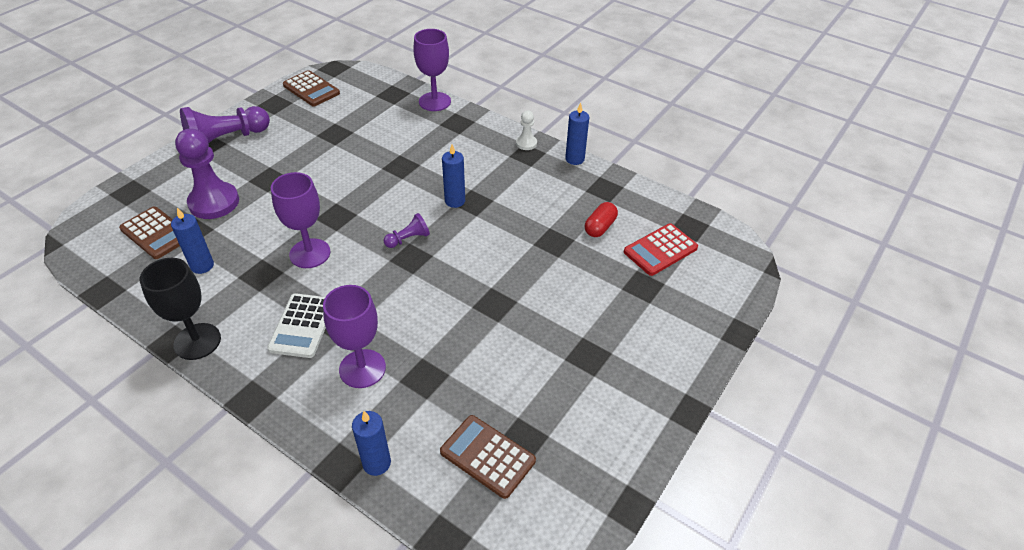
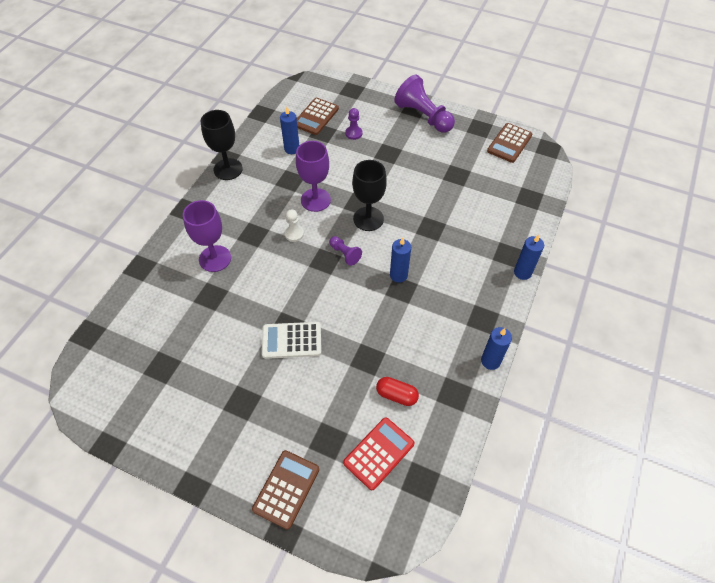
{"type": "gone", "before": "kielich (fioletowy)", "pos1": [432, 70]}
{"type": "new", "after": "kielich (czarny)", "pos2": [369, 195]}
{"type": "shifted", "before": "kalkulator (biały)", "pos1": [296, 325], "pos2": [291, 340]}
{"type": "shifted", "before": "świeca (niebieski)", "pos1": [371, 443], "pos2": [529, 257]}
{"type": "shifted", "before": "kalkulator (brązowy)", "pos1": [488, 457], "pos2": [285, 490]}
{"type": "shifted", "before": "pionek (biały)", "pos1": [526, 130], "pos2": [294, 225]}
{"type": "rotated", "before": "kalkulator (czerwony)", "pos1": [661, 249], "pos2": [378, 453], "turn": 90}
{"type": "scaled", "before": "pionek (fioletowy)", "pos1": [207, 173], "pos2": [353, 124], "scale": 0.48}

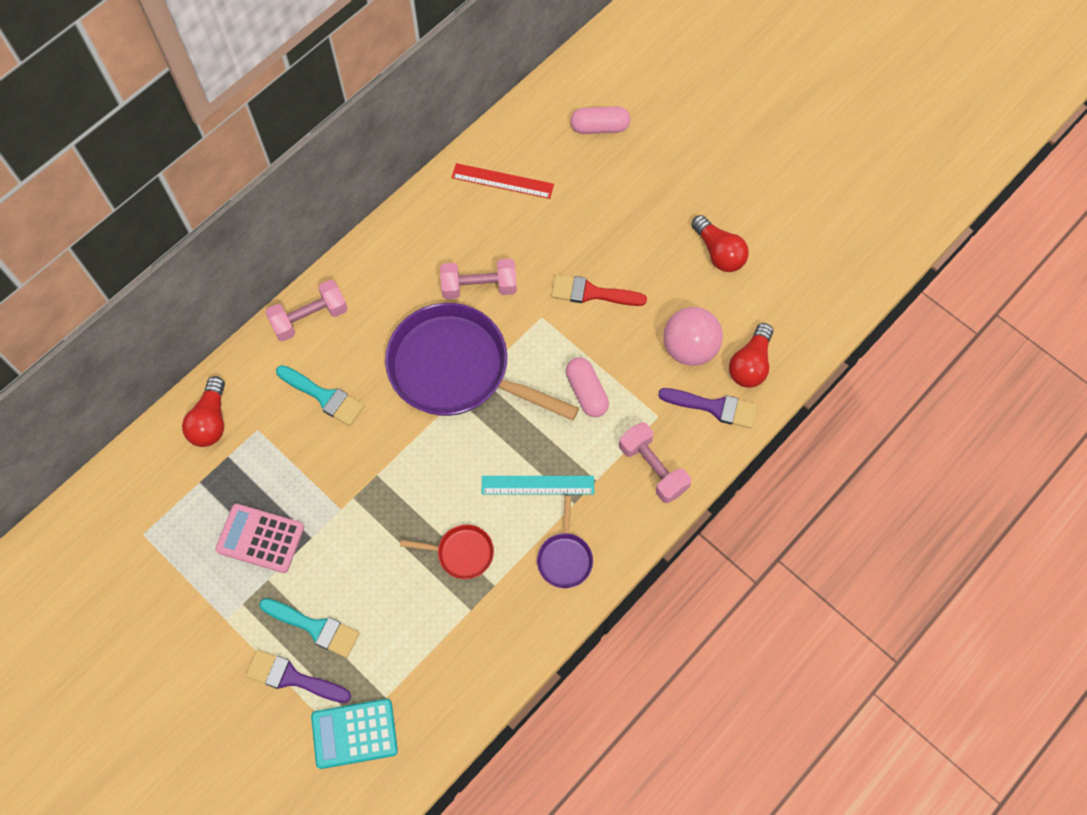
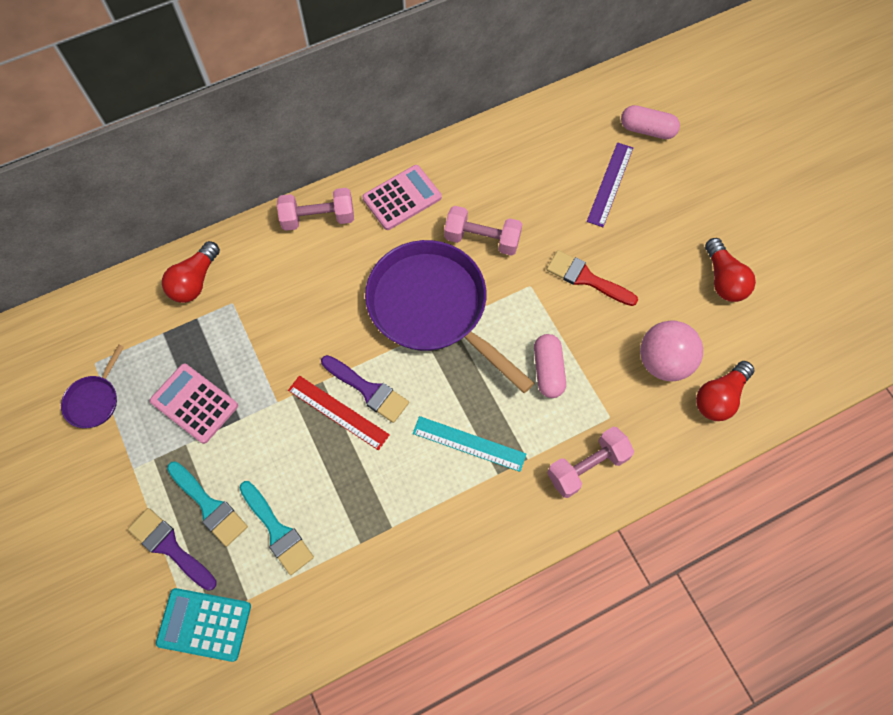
{"type": "gone", "before": "patelnia (czerwony)", "pos1": [447, 552]}
{"type": "new", "after": "kalkulator (różowy)", "pos2": [402, 197]}
{"type": "new", "after": "linijka (fioletowy)", "pos2": [610, 184]}
{"type": "shifted", "before": "pędzel (turkusowy)", "pos1": [320, 395], "pos2": [277, 528]}
{"type": "shifted", "before": "linijka (czerwony)", "pos1": [503, 181], "pos2": [339, 413]}
{"type": "shifted", "before": "patelnia (fioletowy)", "pos1": [565, 542], "pos2": [92, 386]}
{"type": "shifted", "before": "pędzel (fioletowy)", "pos1": [708, 408], "pos2": [365, 389]}
{"type": "rotated", "before": "hantel (różowy)", "pos1": [655, 462], "pos2": [590, 462], "turn": 75}

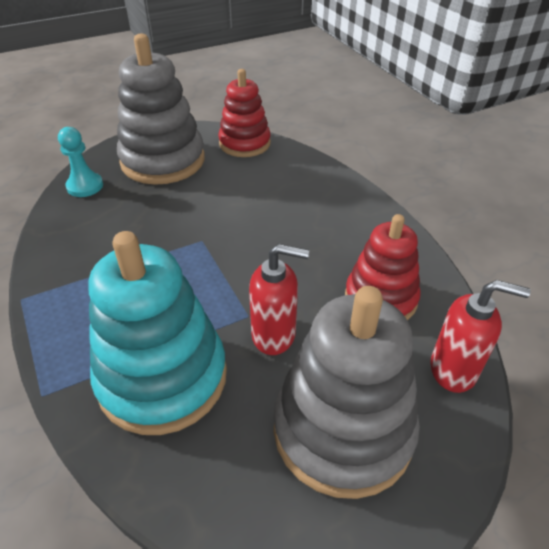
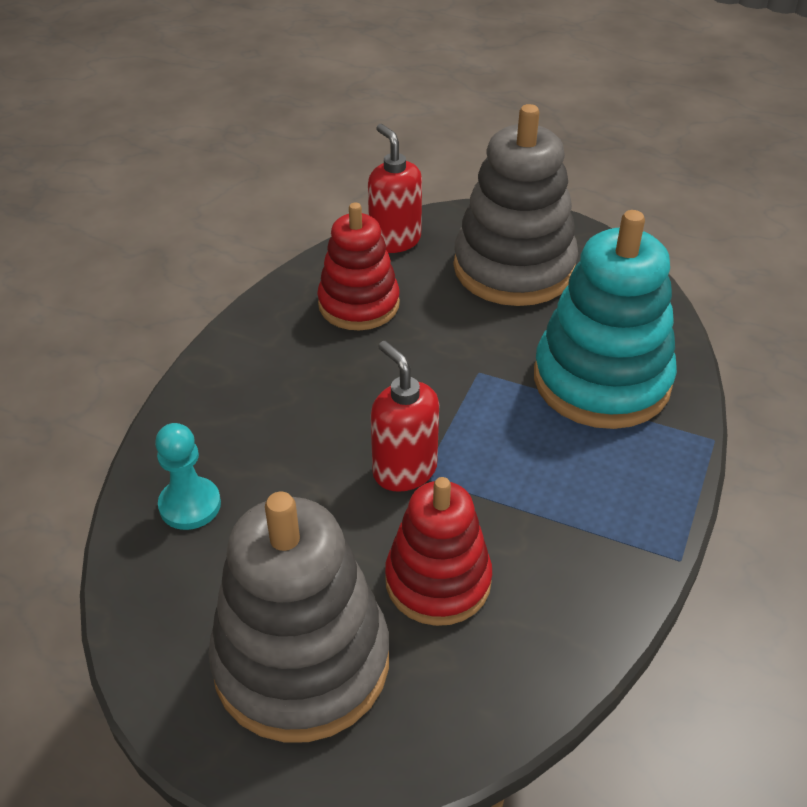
{"type": "shifted", "before": "pionek (turkusowy)", "pos1": [80, 162], "pos2": [188, 476]}
{"type": "shifted", "before": "zabawka nakładanka (czerwony)", "pos1": [244, 113], "pos2": [438, 551]}
{"type": "shifted", "before": "dozownik mydła (czerwony)", "pos1": [279, 299], "pos2": [405, 416]}

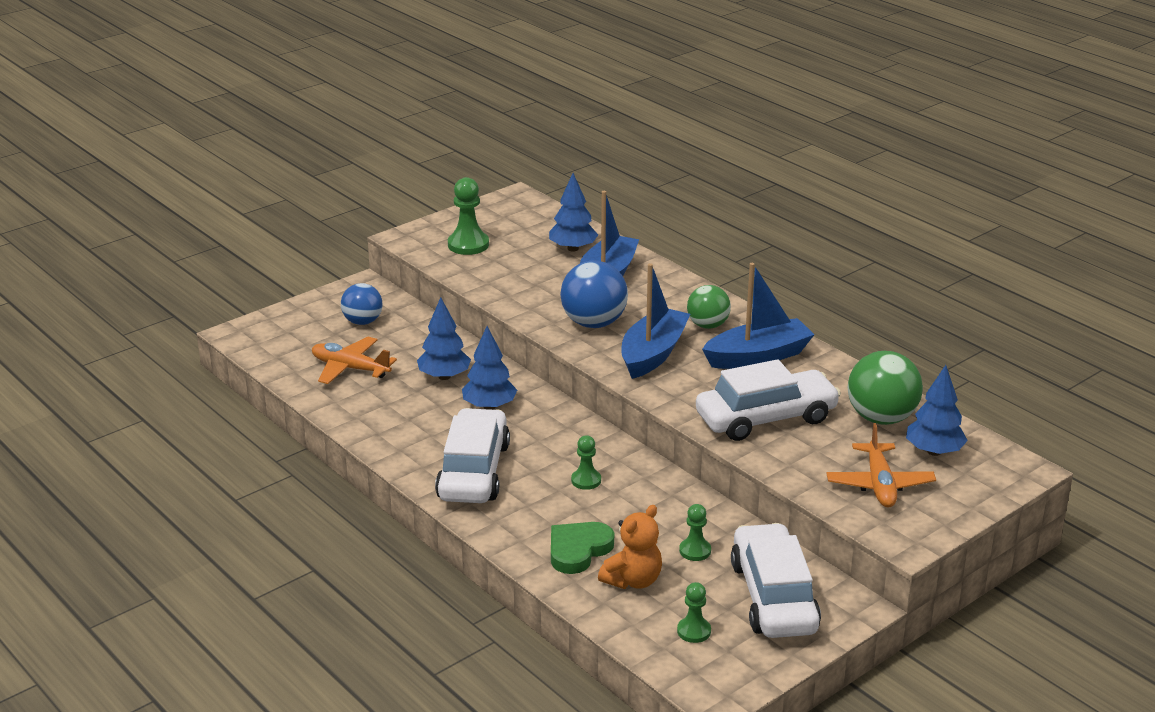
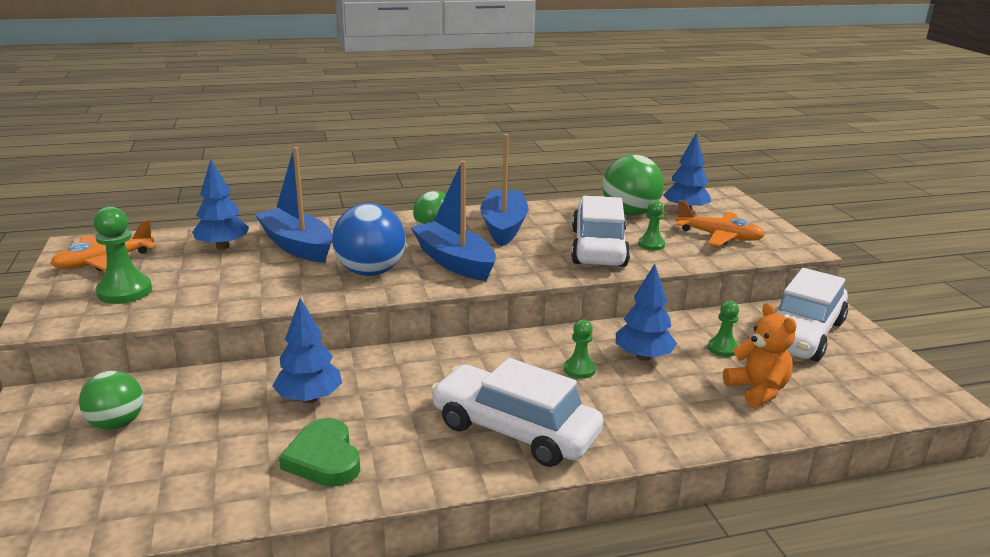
{"type": "shifted", "before": "samolot (pomarańczowy)", "pos1": [354, 360], "pos2": [103, 245]}
{"type": "shifted", "before": "drzewko (niebieski)", "pos1": [489, 368], "pos2": [646, 312]}
{"type": "shifted", "before": "serce (zielony)", "pos1": [582, 548], "pos2": [319, 452]}
{"type": "shifted", "before": "pionek (zielony)", "pos1": [694, 612], "pos2": [651, 225]}
{"type": "repainted", "before": "piłka (niebieski)", "after": "piłka (zielony)", "pos1": [361, 304], "pos2": [111, 400]}
{"type": "rotated", "before": "samochód (biały)", "pos1": [776, 580], "pos2": [811, 314], "turn": -75}

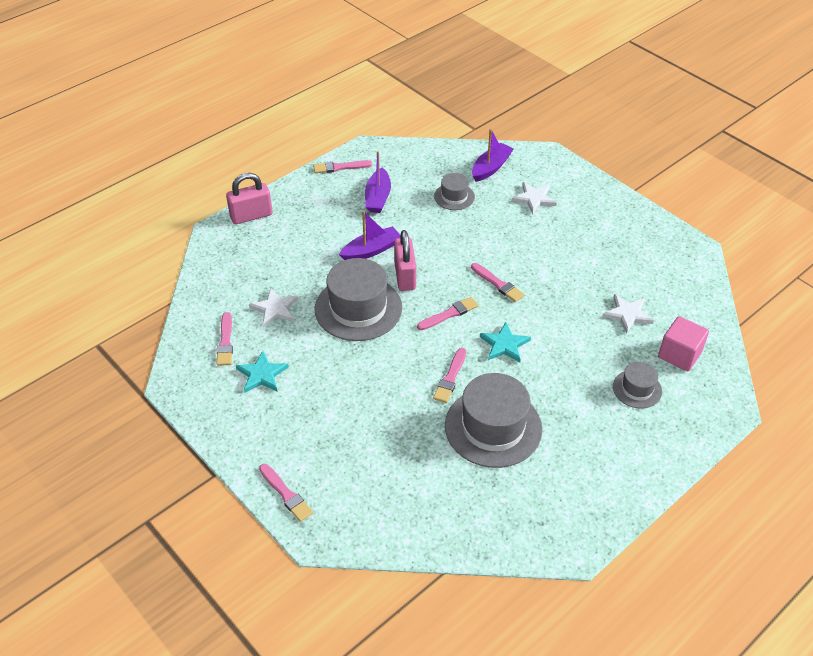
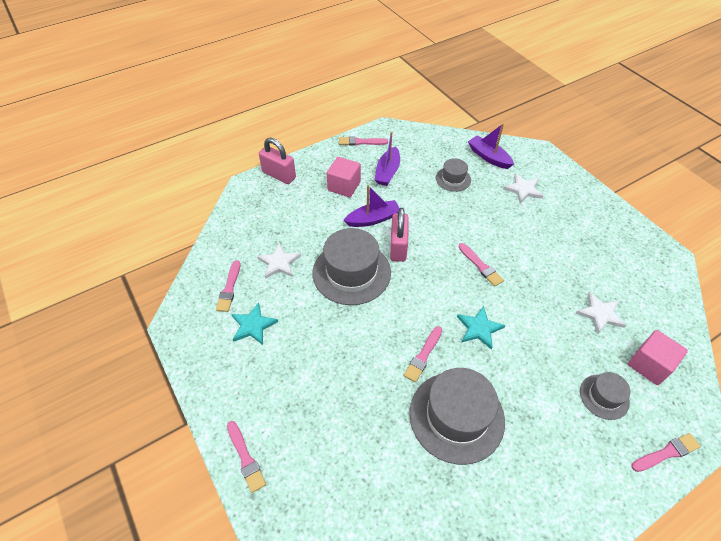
{"type": "new", "after": "sześcian (różowy)", "pos2": [344, 177]}
{"type": "shifted", "before": "pędzel (różowy)", "pos1": [447, 313], "pos2": [666, 452]}
{"type": "rotated", "before": "kłódka (różowy)", "pos1": [249, 198], "pos2": [277, 161], "turn": 45}
{"type": "rotated", "before": "łódka (fioletowy)", "pos1": [493, 155], "pos2": [491, 146], "turn": -90}

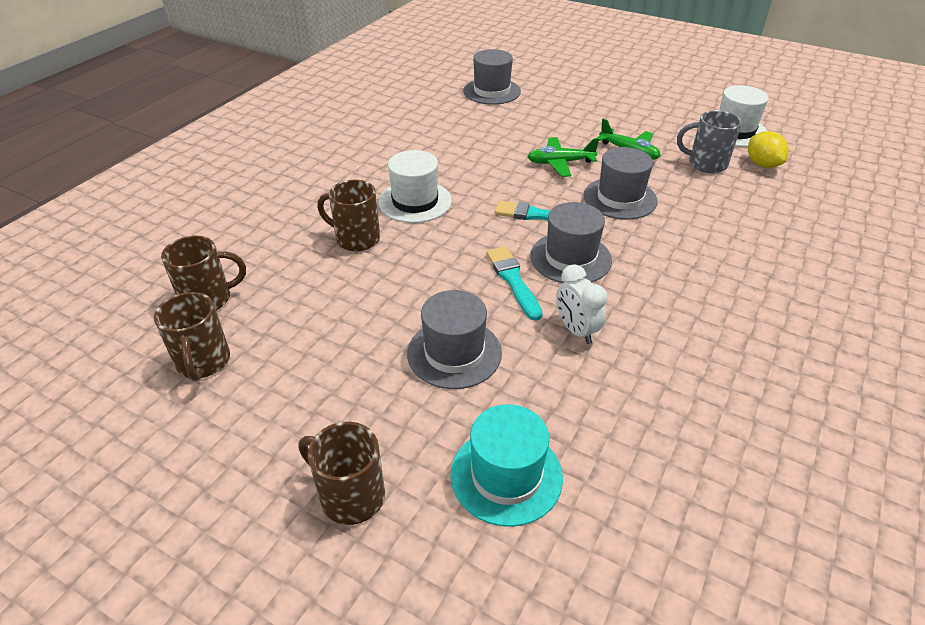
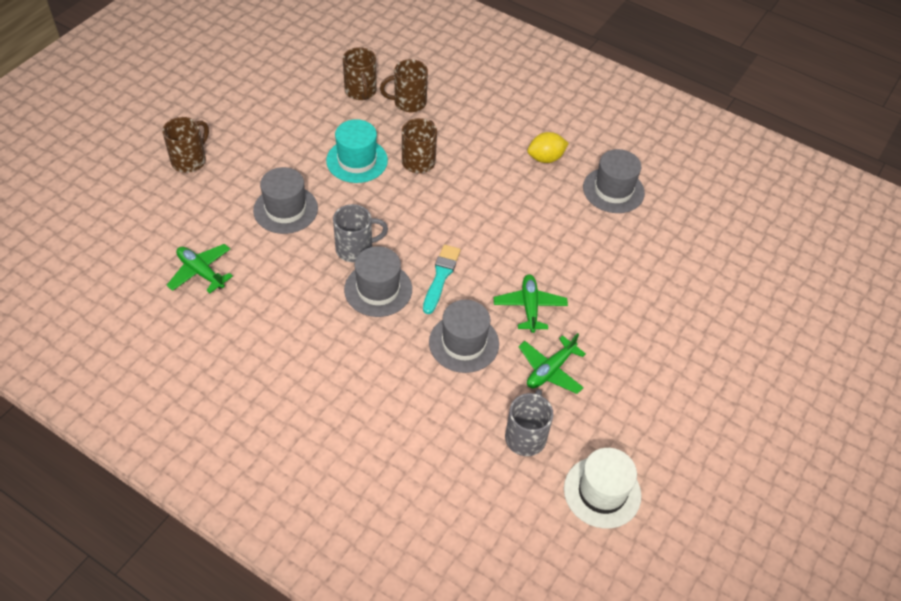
{"type": "gone", "before": "kapelusz (biały)", "pos1": [415, 186]}
{"type": "gone", "before": "budzik (biały)", "pos1": [582, 304]}
{"type": "new", "after": "samolot (zielony)", "pos2": [200, 268]}
{"type": "shifted", "before": "kubek (brązowy)", "pos1": [192, 336], "pos2": [404, 85]}
{"type": "shifted", "before": "kapelusz (turkusowy)", "pos1": [507, 465], "pos2": [357, 151]}
{"type": "shifted", "before": "kapelusz (szary)", "pos1": [492, 77], "pos2": [614, 181]}
{"type": "shifted", "before": "cytryna (żółty)", "pos1": [768, 149], "pos2": [548, 147]}
{"type": "swapped", "before": "pędzel (turkusowy)", "after": "kubek (szary)", "pos1": [514, 283], "pos2": [360, 233]}

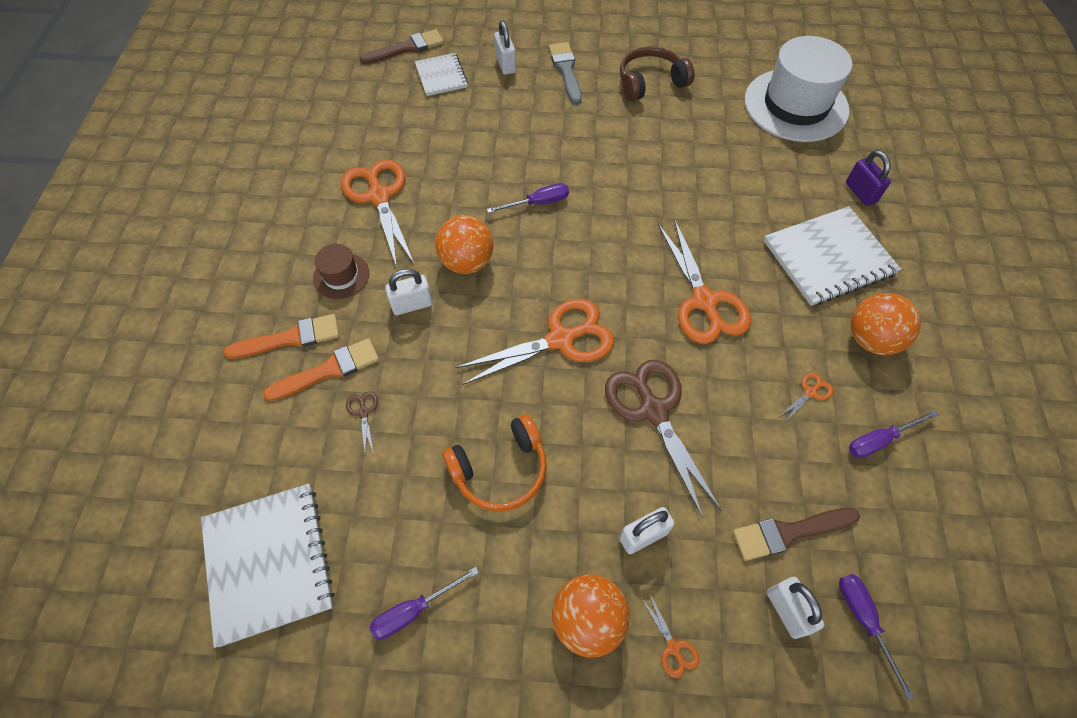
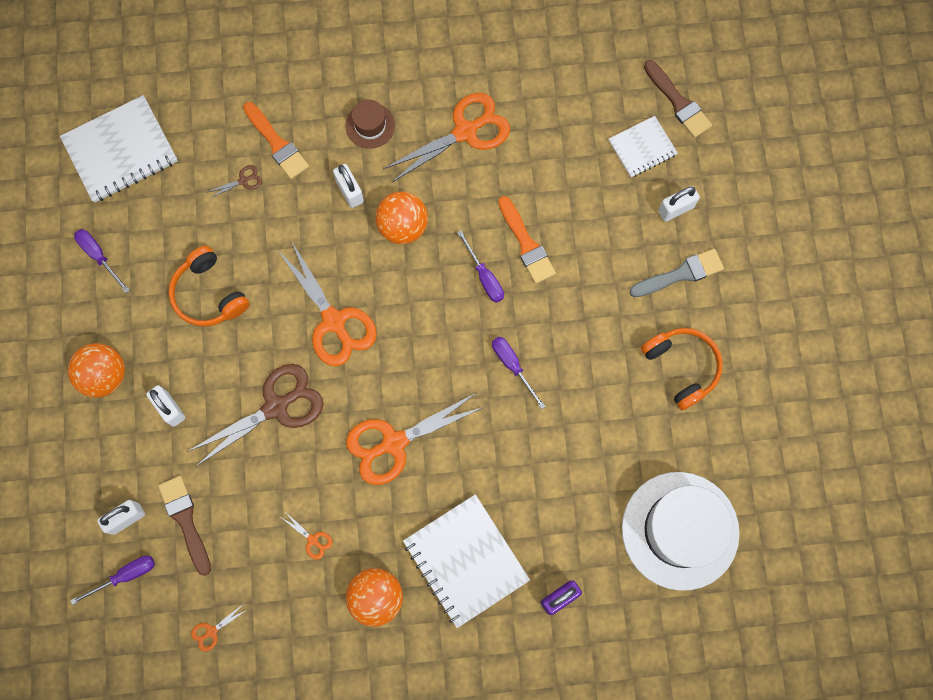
{"type": "shifted", "before": "pędzel (pomarańczowy)", "pos1": [281, 336], "pos2": [527, 240]}
{"type": "shifted", "before": "nożyczki (pomarańczowy)", "pos1": [671, 636], "pos2": [219, 628]}
{"type": "shifted", "before": "śrubokręt (fioletowy)", "pos1": [894, 434], "pos2": [519, 373]}
{"type": "repainted", "before": "słuchawki (brązowy)", "after": "słuchawki (pomarańczowy)", "pos1": [657, 73], "pos2": [682, 369]}

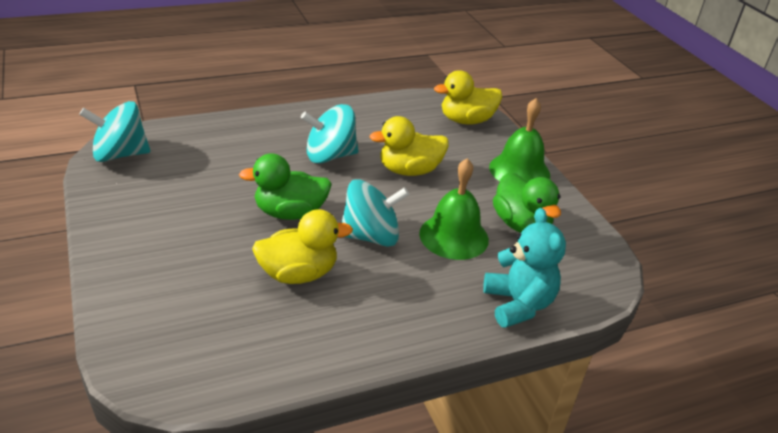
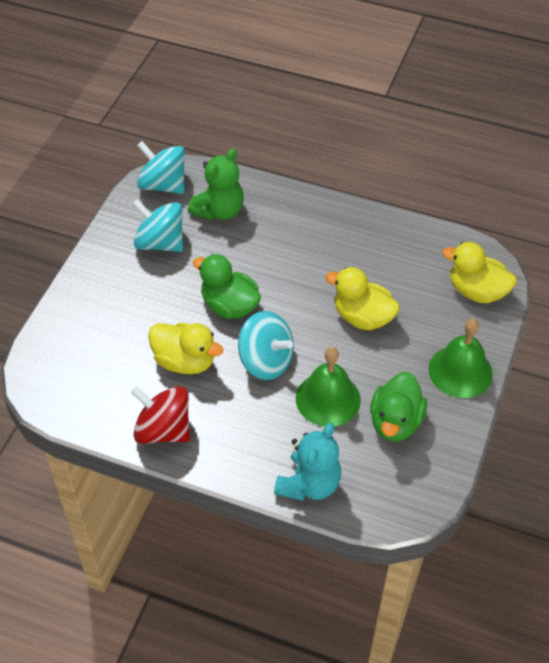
{"type": "new", "after": "bączek (czerwony)", "pos2": [160, 415]}
{"type": "new", "after": "miś (zielony)", "pos2": [216, 185]}
{"type": "shifted", "before": "bączek (turkusowy)", "pos1": [330, 134], "pos2": [157, 225]}

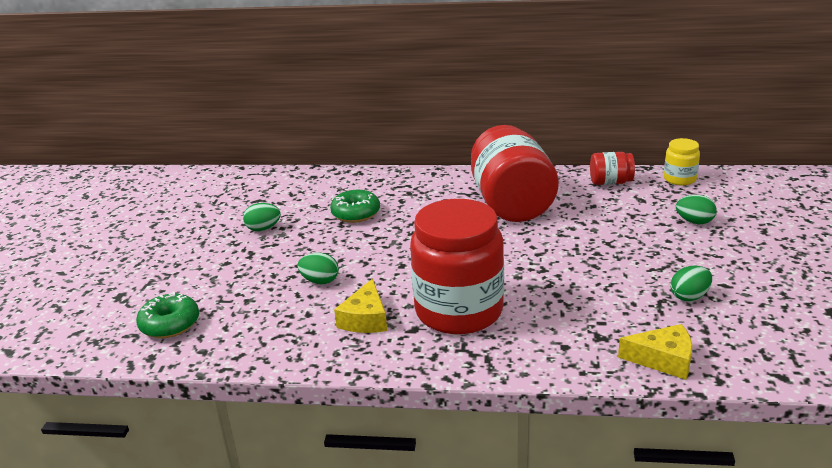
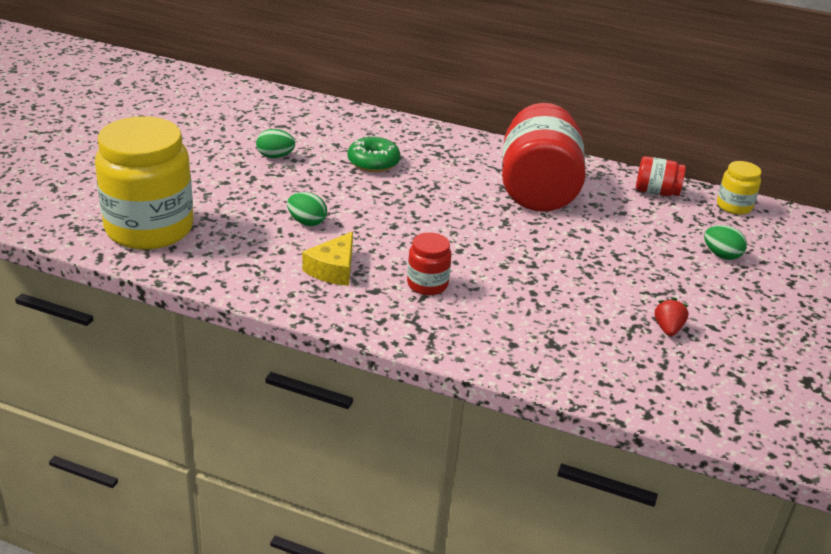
{"type": "gone", "before": "ser (żółty)", "pos1": [655, 352]}
{"type": "swapped", "before": "donut (zielony)", "after": "słoik (żółty)", "pos1": [167, 315], "pos2": [144, 183]}
{"type": "swapped", "before": "jajko (zielony)", "after": "truskawka (czerwony)", "pos1": [691, 283], "pos2": [671, 317]}
{"type": "scaled", "before": "słoik (czerwony)", "pos1": [457, 266], "pos2": [429, 263], "scale": 0.46}

